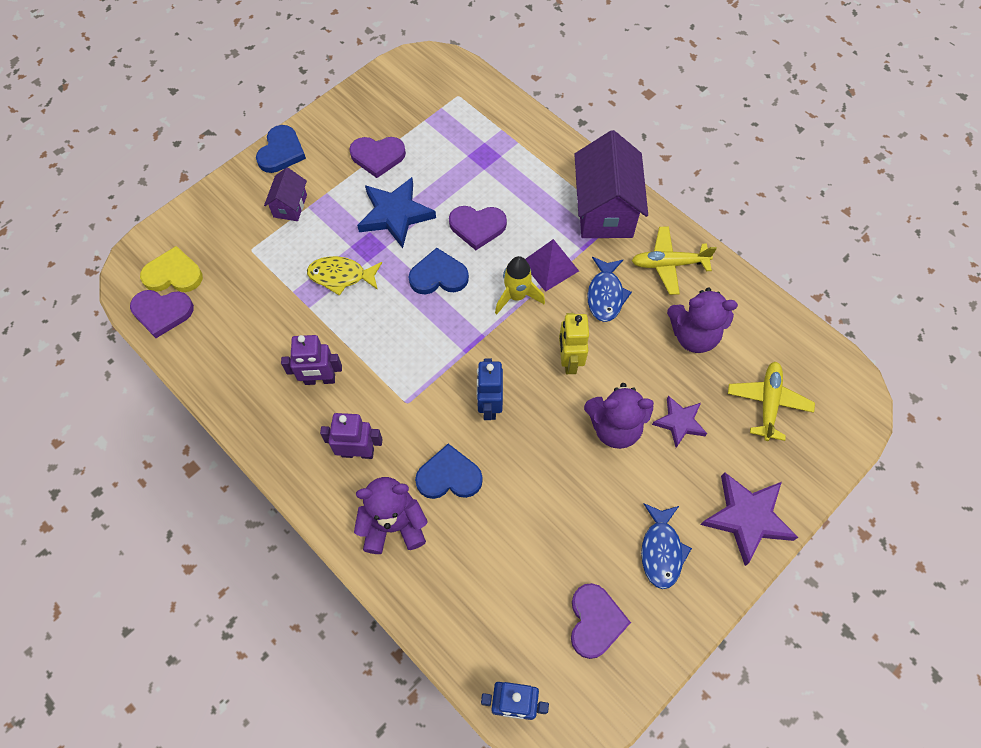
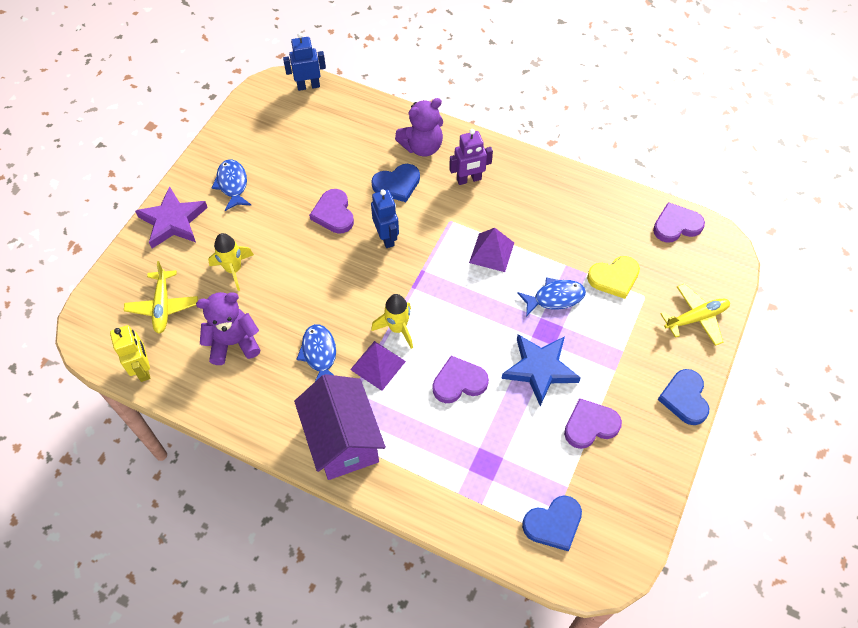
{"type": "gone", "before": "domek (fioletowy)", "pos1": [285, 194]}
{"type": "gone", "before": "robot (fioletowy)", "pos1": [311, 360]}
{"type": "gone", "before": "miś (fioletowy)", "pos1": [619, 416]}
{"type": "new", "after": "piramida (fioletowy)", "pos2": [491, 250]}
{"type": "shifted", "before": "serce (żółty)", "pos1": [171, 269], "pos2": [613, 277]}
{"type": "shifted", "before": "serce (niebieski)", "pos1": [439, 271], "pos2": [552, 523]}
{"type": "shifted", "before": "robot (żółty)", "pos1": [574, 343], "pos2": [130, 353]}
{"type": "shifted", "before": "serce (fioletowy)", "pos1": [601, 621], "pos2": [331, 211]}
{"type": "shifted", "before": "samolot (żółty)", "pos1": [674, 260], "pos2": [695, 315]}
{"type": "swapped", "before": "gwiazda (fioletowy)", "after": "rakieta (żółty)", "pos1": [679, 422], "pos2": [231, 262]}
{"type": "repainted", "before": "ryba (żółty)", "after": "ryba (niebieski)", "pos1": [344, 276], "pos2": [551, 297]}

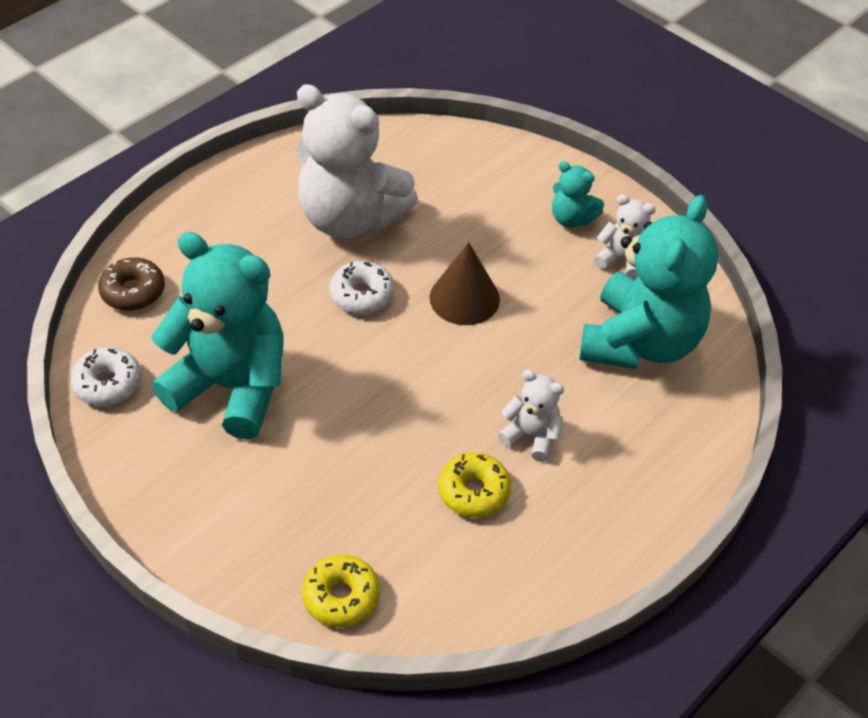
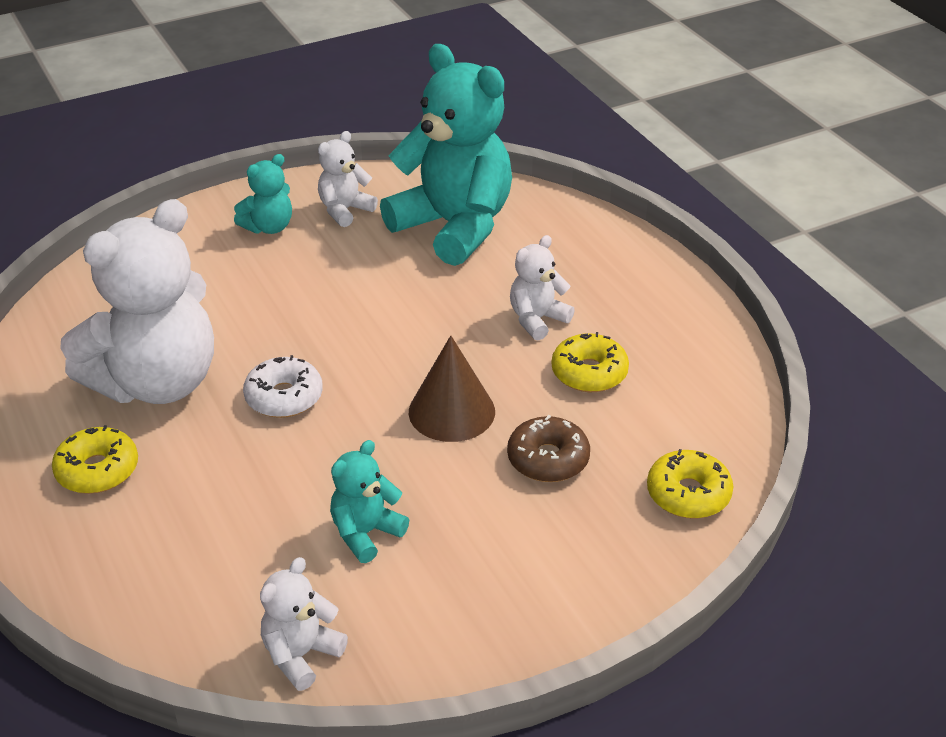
{"type": "new", "after": "donut (żółty)", "pos2": [95, 459]}
{"type": "shifted", "before": "donut (brązowy)", "pos1": [131, 284], "pos2": [548, 448]}
{"type": "shifted", "before": "stożek (brązowy)", "pos1": [465, 283], "pos2": [452, 389]}
{"type": "swapped", "before": "donut (biały)", "after": "miś (biały)", "pos1": [105, 376], "pos2": [304, 624]}
{"type": "scaled", "before": "miś (turkusowy)", "pos1": [217, 336], "pos2": [369, 501], "scale": 0.45}

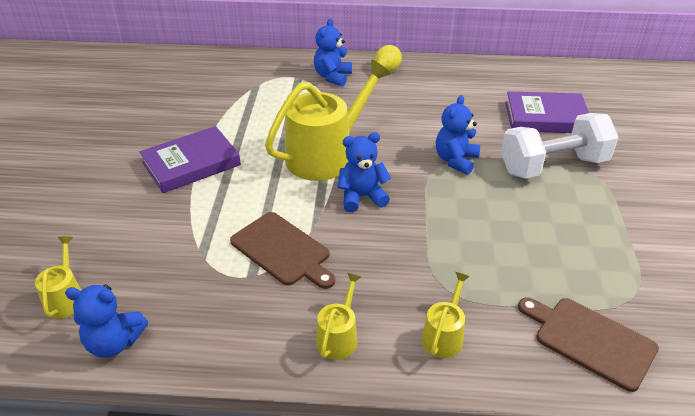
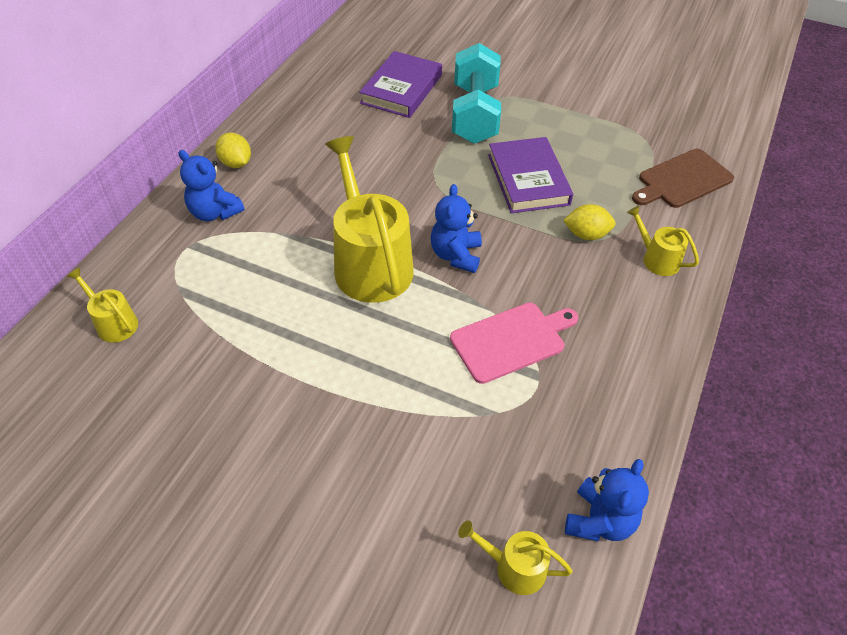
{"type": "gone", "before": "miś (niebieski)", "pos1": [458, 135]}
{"type": "new", "after": "cytryna (żółty)", "pos2": [589, 222]}
{"type": "shifted", "before": "książka (fioletowy)", "pos1": [190, 159], "pos2": [530, 175]}
{"type": "shifted", "before": "konewka (żółty)", "pos1": [338, 316], "pos2": [102, 305]}
{"type": "repainted", "before": "deska do krojenia (brązowy)", "after": "deska do krojenia (różowy)", "pos1": [282, 250], "pos2": [514, 343]}
{"type": "repainted", "before": "hantel (biały)", "after": "hantel (turkusowy)", "pos1": [560, 146], "pos2": [476, 93]}

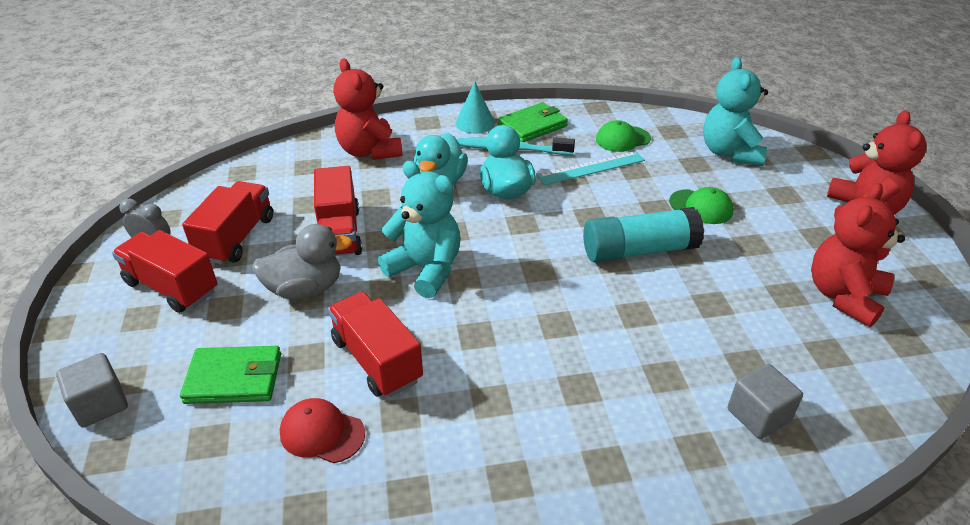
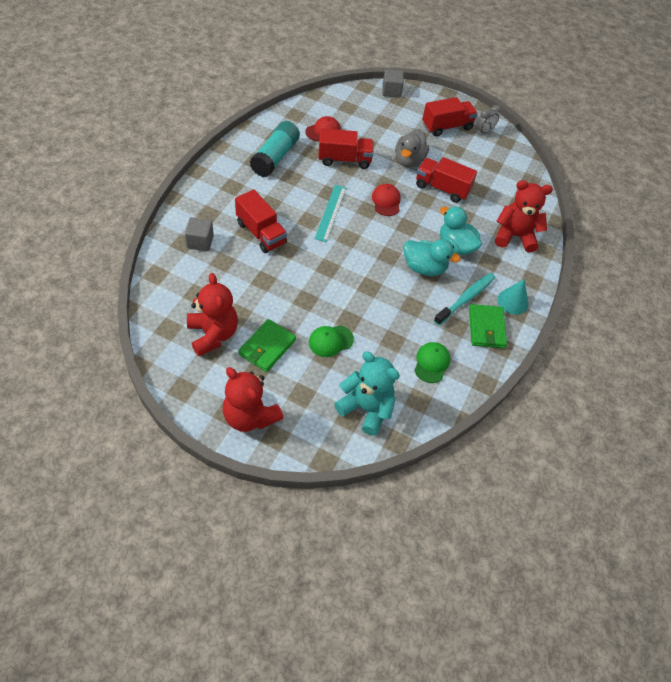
{"type": "shifted", "before": "portfel (zielony)", "pos1": [230, 375], "pos2": [267, 345]}
{"type": "shifted", "before": "ciężarówka (czerwony)", "pos1": [227, 222], "pos2": [261, 221]}
{"type": "shifted", "before": "linijka (turkusowy)", "pos1": [590, 168], "pos2": [330, 213]}
{"type": "shifted", "before": "klej w sztyfcie (turkusowy)", "pos1": [643, 235], "pos2": [275, 149]}
{"type": "swapped", "before": "miś (turkusowy)", "after": "czapka (czerwony)", "pos1": [419, 229], "pos2": [386, 200]}

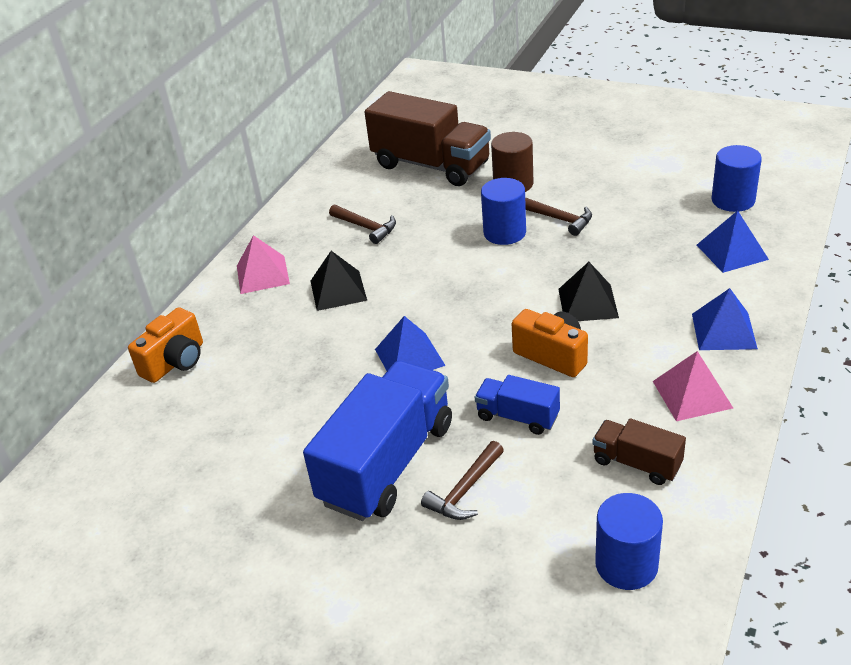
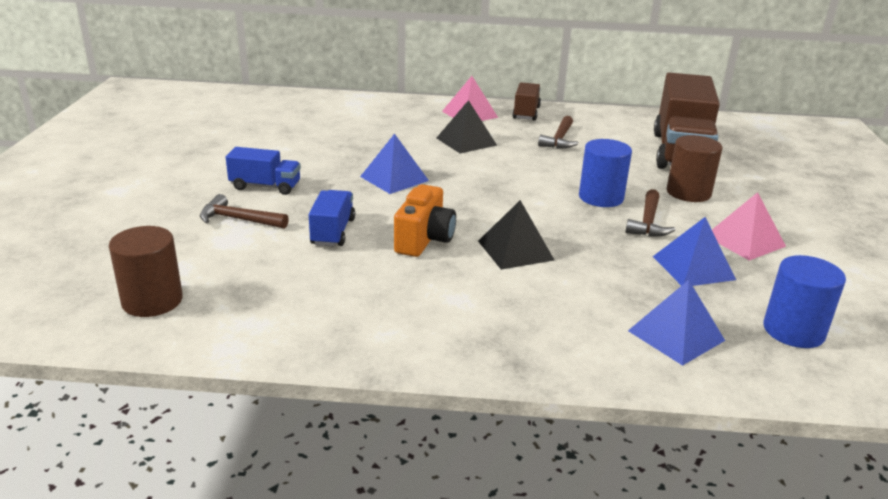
{"type": "gone", "before": "aparat fotograficzny (pomarańczowy)", "pos1": [165, 345]}
{"type": "shifted", "before": "ciężarówka (brązowy)", "pos1": [639, 451], "pos2": [526, 101]}
{"type": "shifted", "before": "piramida (różowy)", "pos1": [693, 386], "pos2": [749, 226]}
{"type": "shifted", "before": "piramida (niebieski)", "pos1": [725, 319], "pos2": [694, 251]}
{"type": "repainted", "before": "walec (niebieski)", "after": "walec (brązowy)", "pos1": [629, 541], "pos2": [146, 271]}
{"type": "scaled", "before": "ciężarówka (niebieski)", "pos1": [377, 441], "pos2": [263, 171], "scale": 0.49}

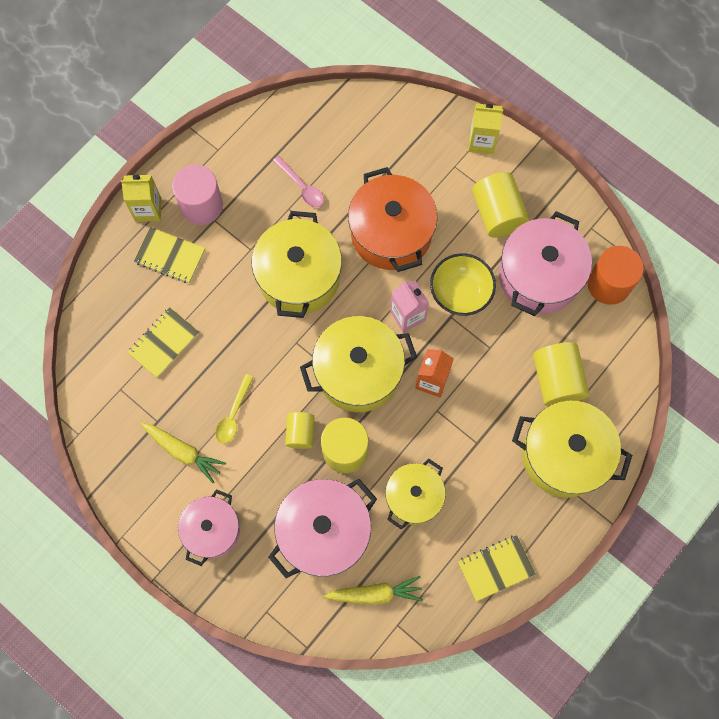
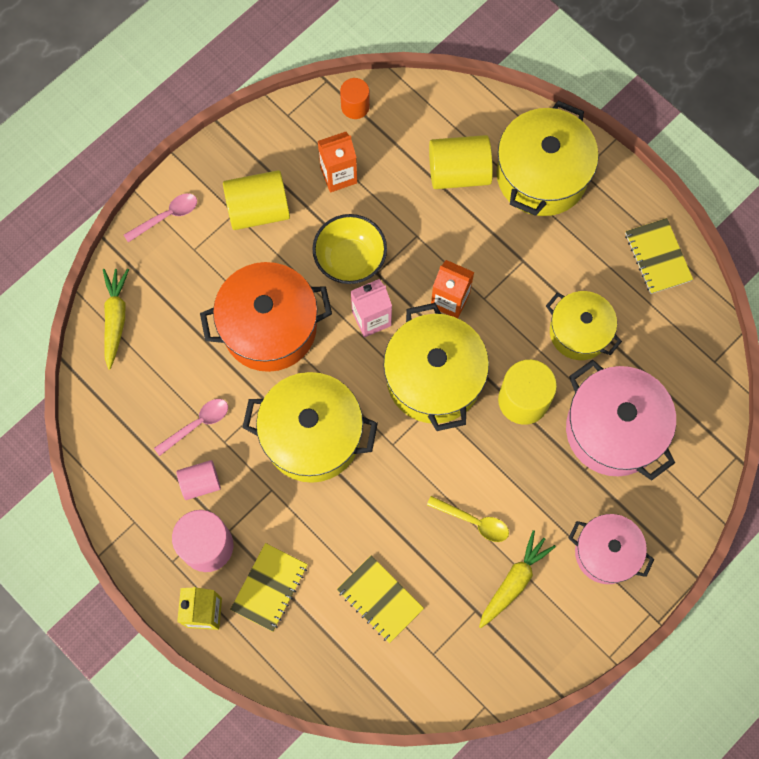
{"type": "gone", "before": "walec (żółty)", "pos1": [299, 430]}
{"type": "new", "after": "walec (różowy)", "pos2": [198, 480]}
{"type": "shifted", "before": "marchewka (żółty)", "pos1": [373, 590], "pos2": [116, 319]}
{"type": "swapped", "before": "karton mleka (żółty)", "after": "łyżka (różowy)", "pos1": [485, 128], "pos2": [160, 218]}
{"type": "swapped", "before": "garnek (różowy)", "after": "karton mleka (pomarańczowy)", "pos1": [545, 263], "pos2": [337, 162]}
{"type": "scaled", "before": "walec (pomarańczowy)", "pos1": [615, 275], "pos2": [355, 98], "scale": 0.6}

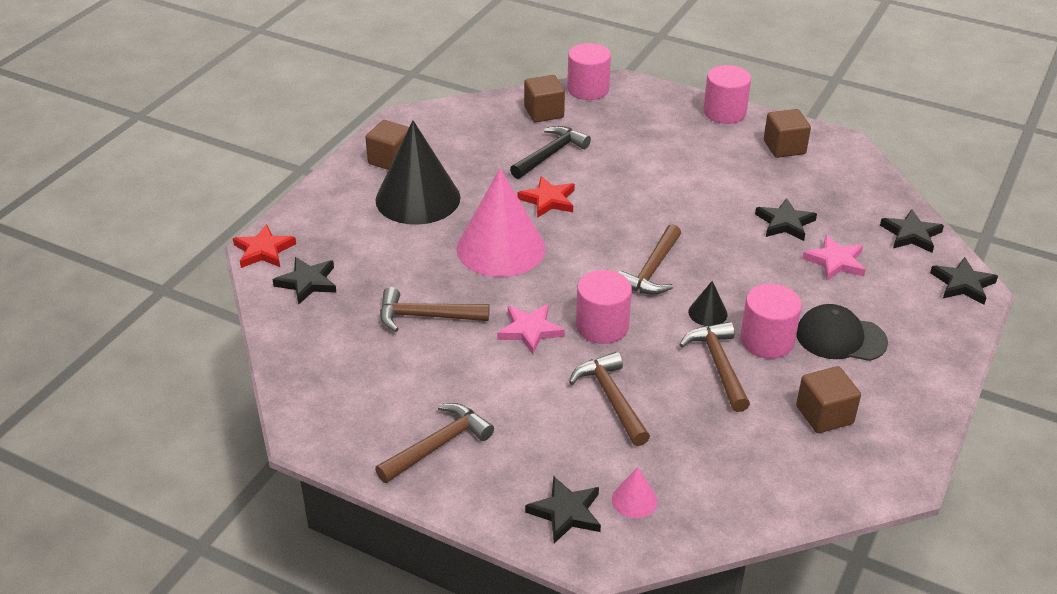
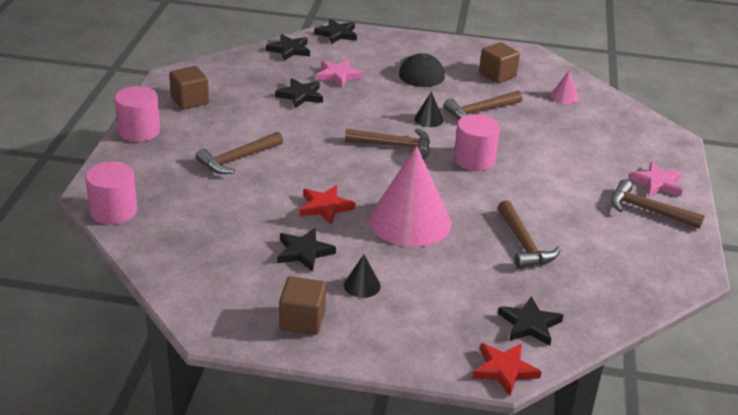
{"type": "gone", "before": "młotek (czarny)", "pos1": [550, 152]}
{"type": "gone", "before": "sześcian (brązowy)", "pos1": [544, 98]}
{"type": "gone", "before": "walec (różowy)", "pos1": [771, 321]}
{"type": "shifted", "before": "gwiazda (różowy)", "pos1": [531, 329], "pos2": [656, 179]}
{"type": "shifted", "before": "gwiazda (czarny)", "pos1": [563, 509], "pos2": [306, 250]}
{"type": "shifted", "before": "młotek (brązowy)", "pos1": [609, 399], "pos2": [239, 153]}
{"type": "shifted", "before": "stożek (różowy)", "pos1": [635, 492], "pos2": [565, 87]}
{"type": "scaled", "before": "stożek (czarny)", "pos1": [418, 172], "pos2": [362, 276], "scale": 0.41}

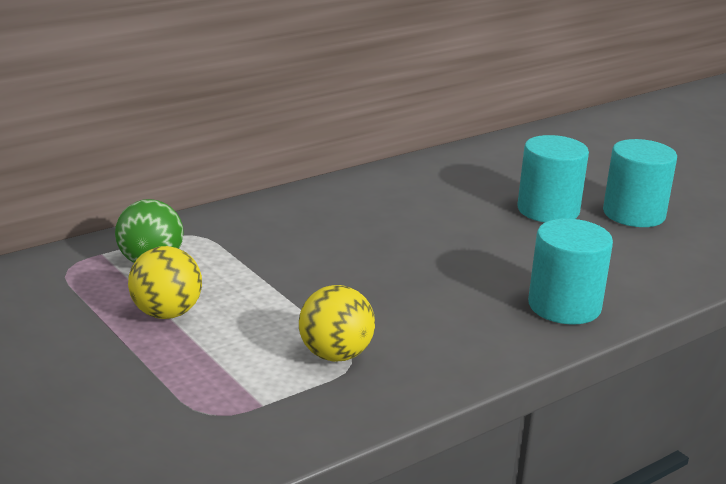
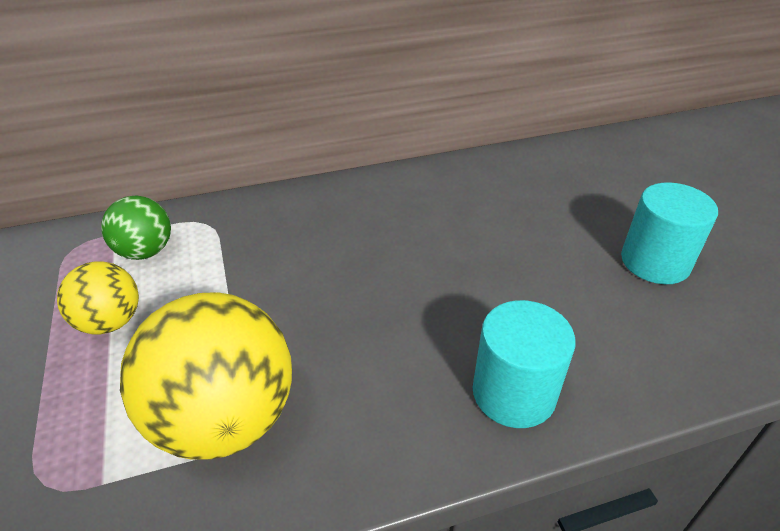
{"type": "gone", "before": "walec (turkusowy)", "pos1": [553, 178]}
{"type": "scaled", "before": "piłka (żółty)", "pos1": [337, 323], "pos2": [206, 376], "scale": 1.83}

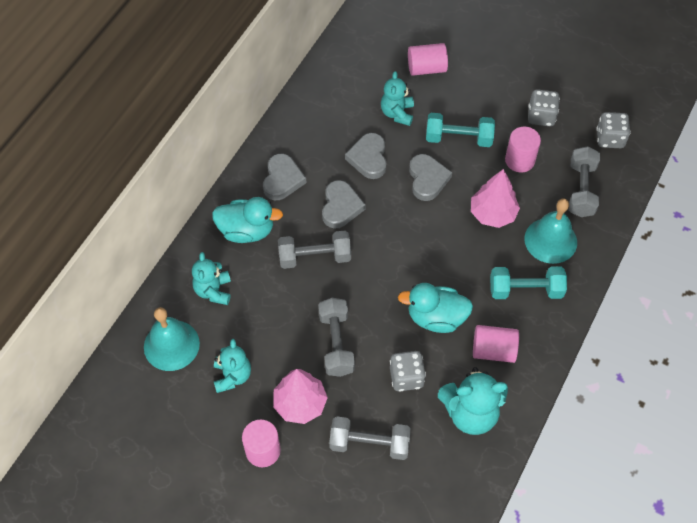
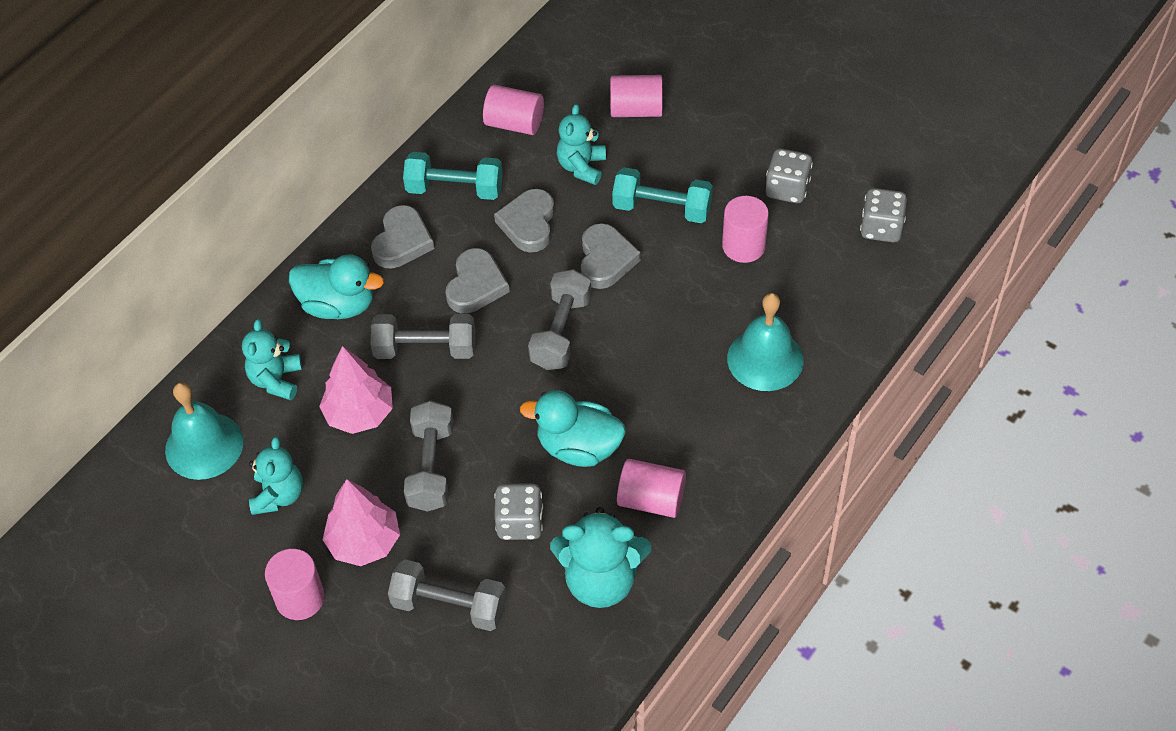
{"type": "new", "after": "walec (różowy)", "pos2": [513, 110]}
{"type": "shifted", "before": "drzewko (różowy)", "pos1": [495, 198], "pos2": [356, 390]}
{"type": "shifted", "before": "hantel (turkusowy)", "pos1": [528, 282], "pos2": [453, 176]}
{"type": "shifted", "before": "hantel (szary)", "pos1": [584, 181], "pos2": [560, 319]}

